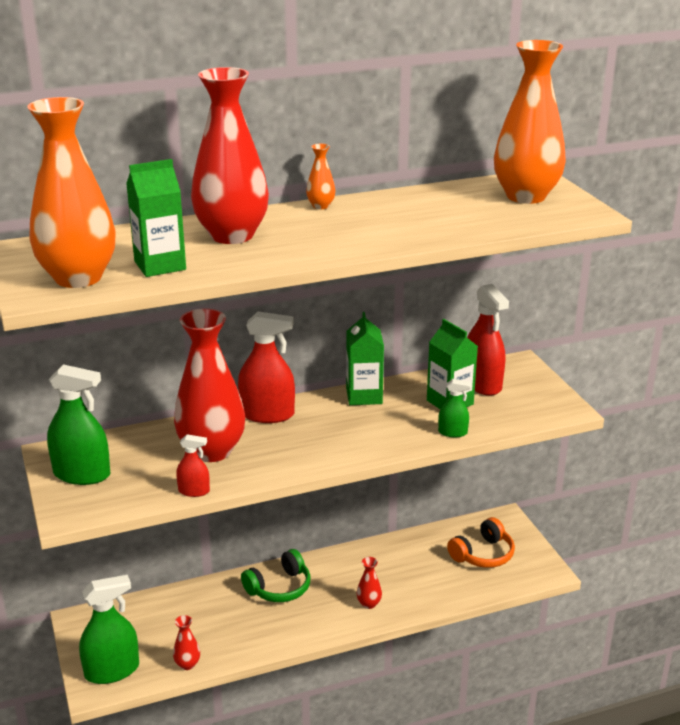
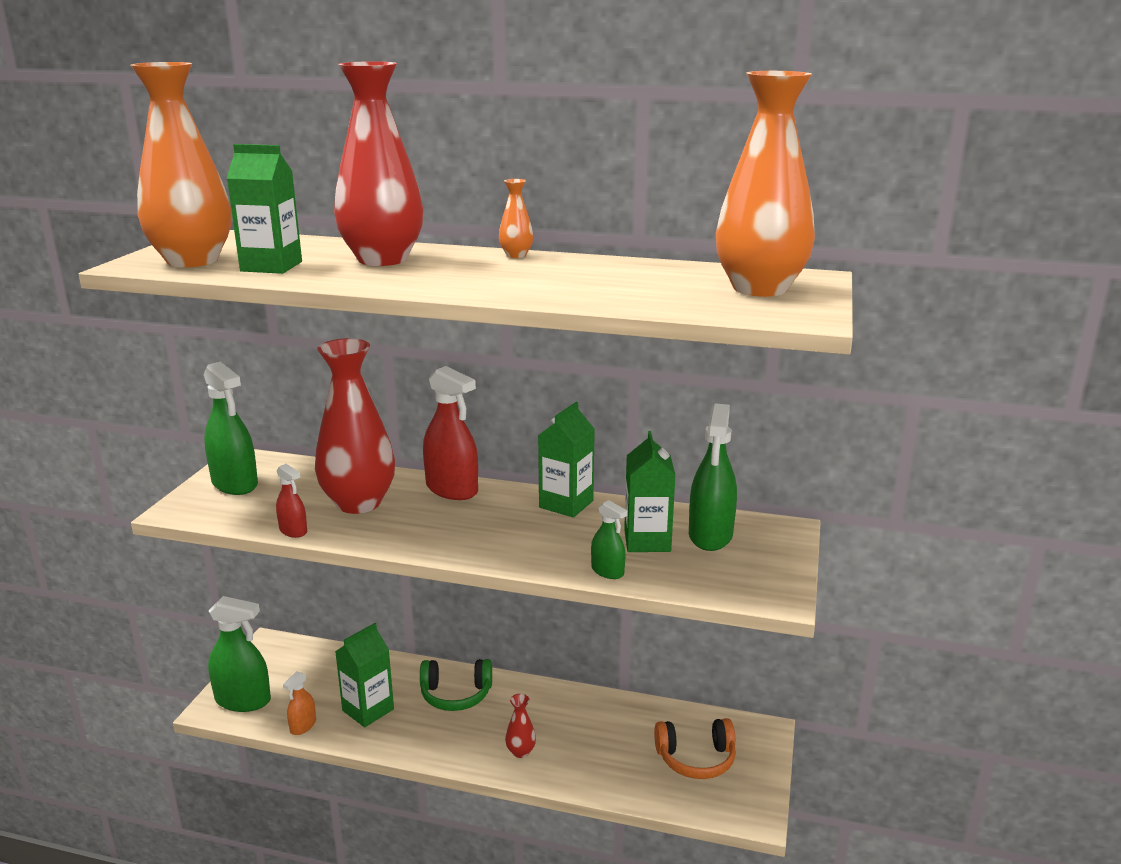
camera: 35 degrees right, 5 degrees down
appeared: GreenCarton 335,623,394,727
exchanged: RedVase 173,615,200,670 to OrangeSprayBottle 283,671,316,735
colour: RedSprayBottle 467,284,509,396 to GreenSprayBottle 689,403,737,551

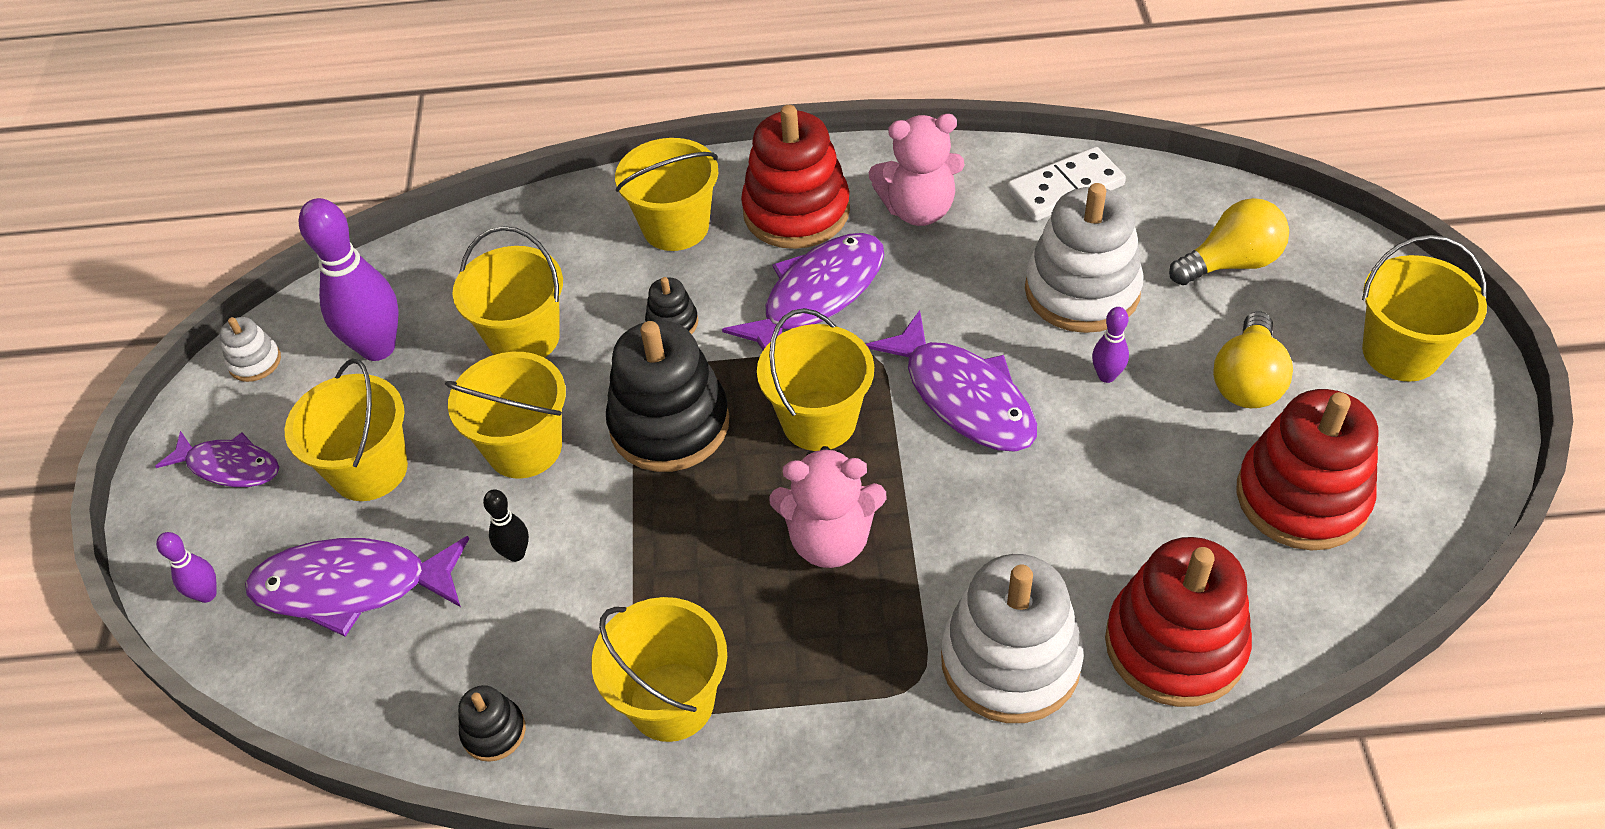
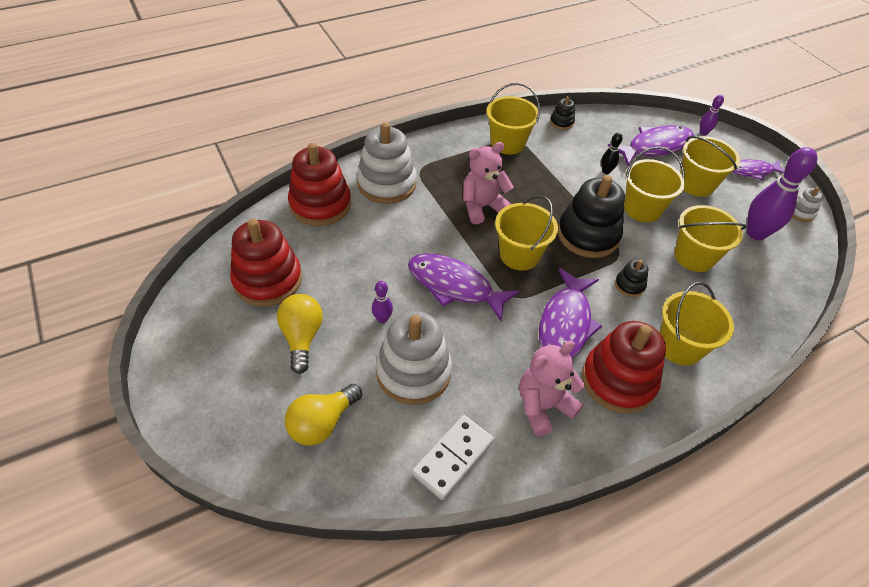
camera: 150 degrees right, 0 degrees up
missing: YellowBucket 1362,235,1487,382

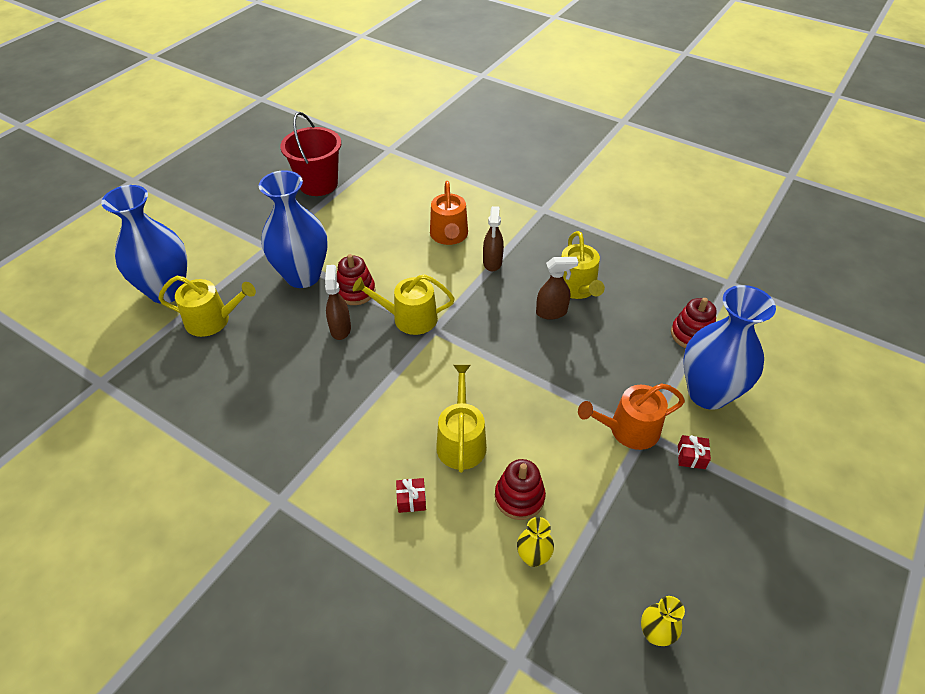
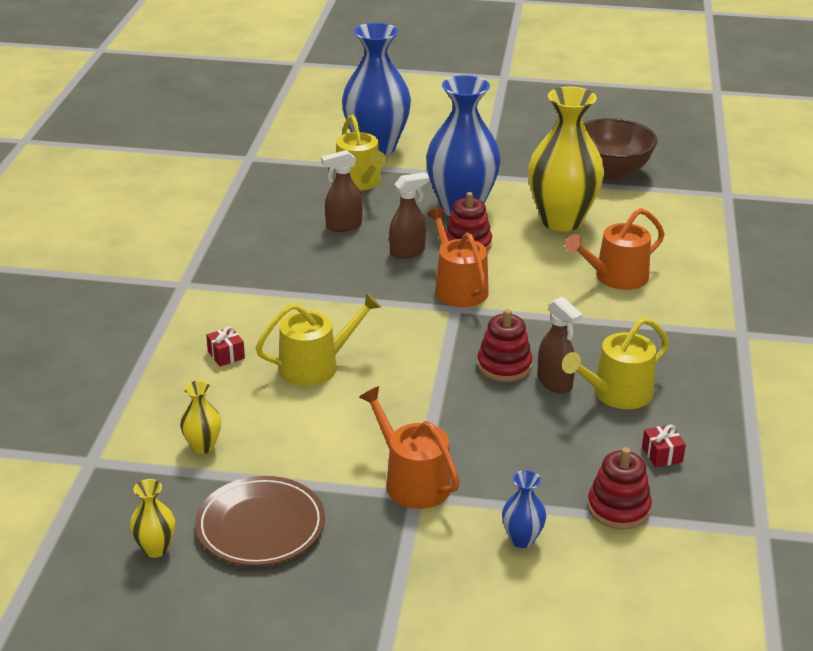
camera: 65 degrees right, 15 degrees down
appeared: BrownPlate 195,476,325,566; YellowVase 528,87,604,231
relocated: BrownSprayBottle 483,206,504,271 to 321,150,362,232; RedStackingToy 495,459,546,520 to 477,309,532,382; RedGift 678,435,711,469 to 642,425,686,467
exchanged: RedBucket 280,112,341,196 to BrownBowl 583,118,657,179
colour: YellowWateringCan 353,274,455,335 to OrangeWateringCan 427,207,489,307
size: BlueVase 683,285,776,410 = 502,470,546,548 x0.43

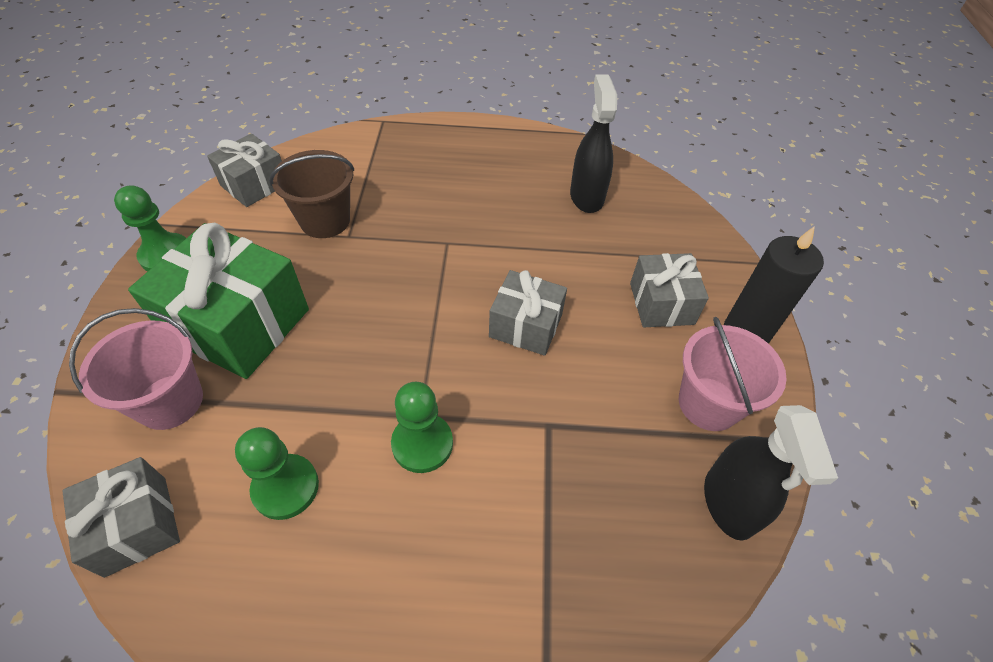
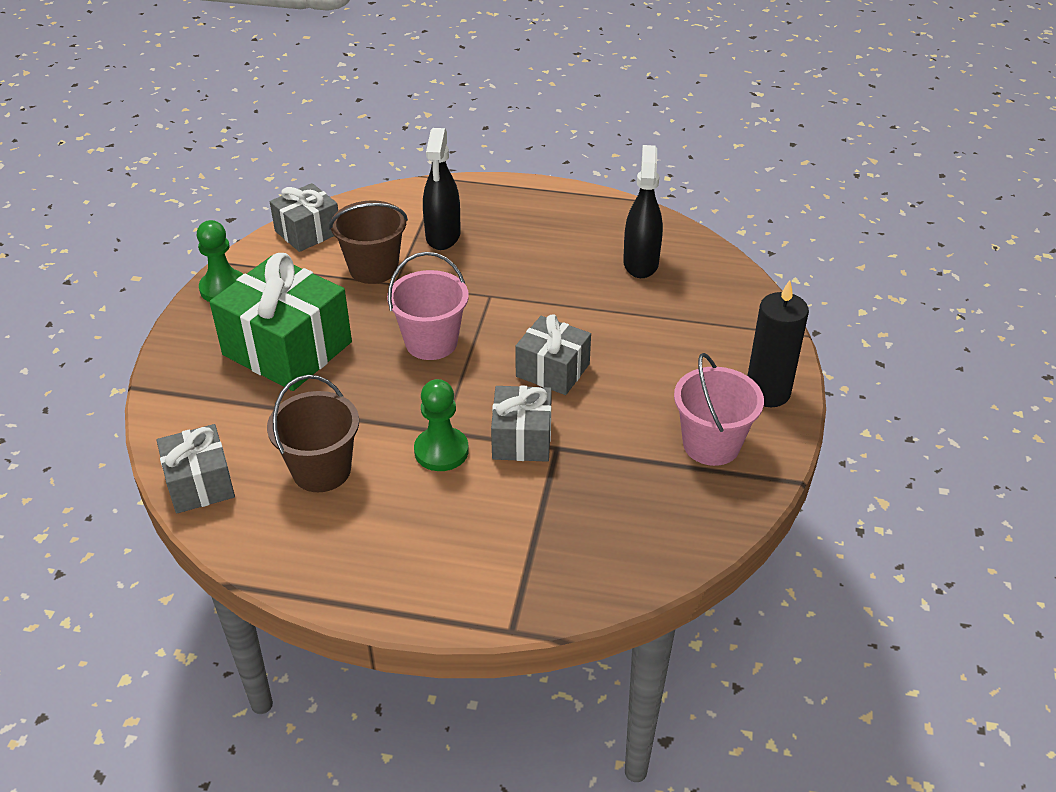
camera: 10 degrees right, 10 degrees down
relocated: PinkBucket 69,308,203,430 to 387,252,469,360; BlackSprayBottle 704,405,838,541 to 423,128,461,250; GreyGift 630,253,709,327 to 491,386,552,462
exchanged: GreenPawn 235,427,319,520 to BrownBucket 267,375,359,492

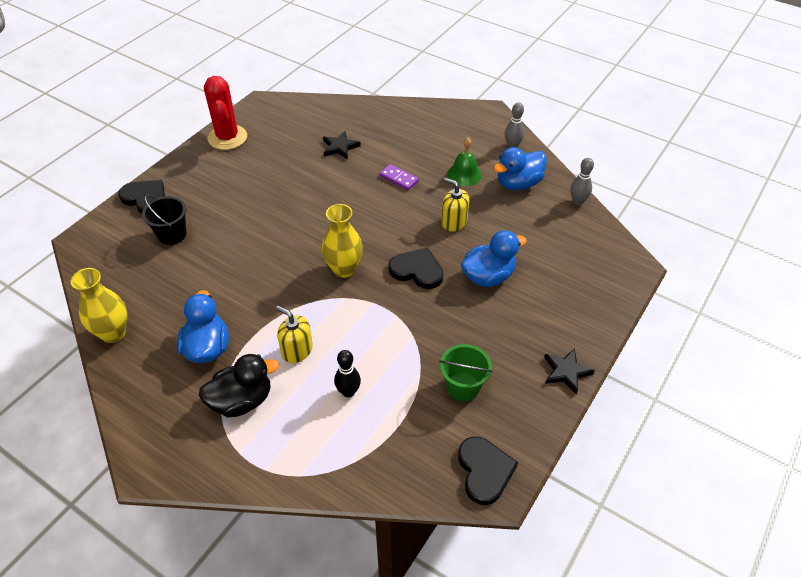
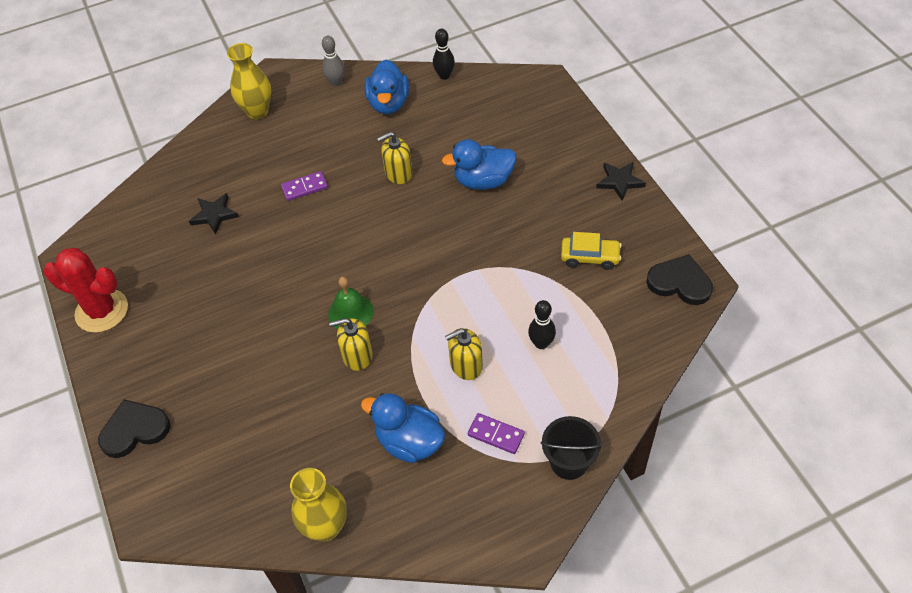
camera: 55 degrees left, 5 degrees up
missing: BlackHeart 389,247,443,289
appeared: YellowSoapDispenser 329,318,373,371
relocated: YellowVase 322,204,363,278 to 227,43,271,119; GreenBell 447,137,482,186 to 328,277,374,329; BlackBucket 142,195,186,245 to 541,416,602,480
exchanged: BlackDuck 199,354,279,418 to PurpleDomino 468,413,525,454; GreenBucket 439,344,492,401 to YellowCar 561,232,622,270
colour: GreyBowlingPin 570,158,594,205 to BlackBowlingPin 433,29,455,80
spun: BlueDuck 461,230,527,287 = 442,139,516,190 105 degrees counterclockwise

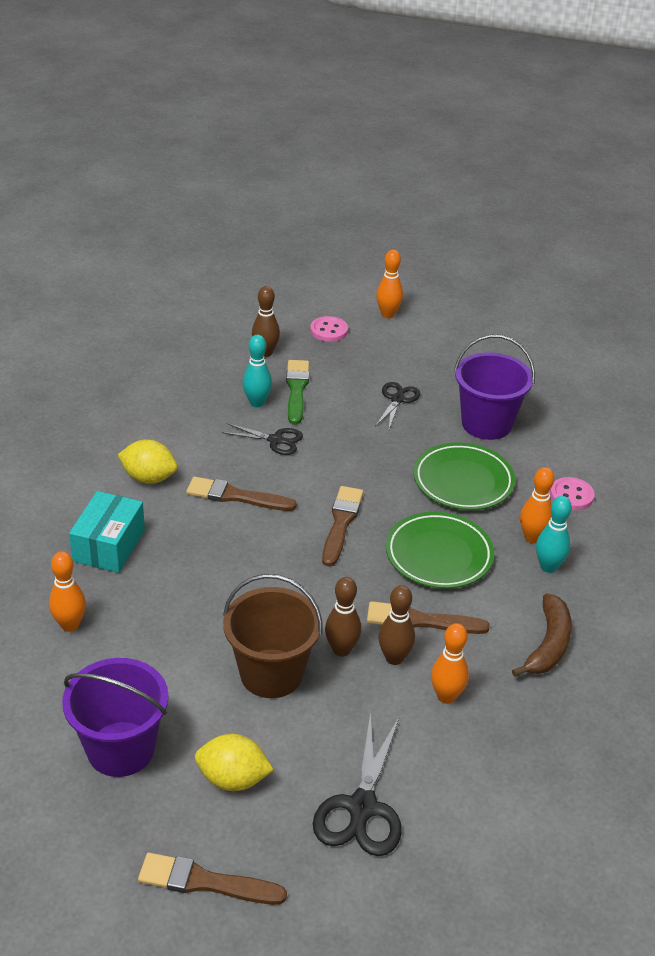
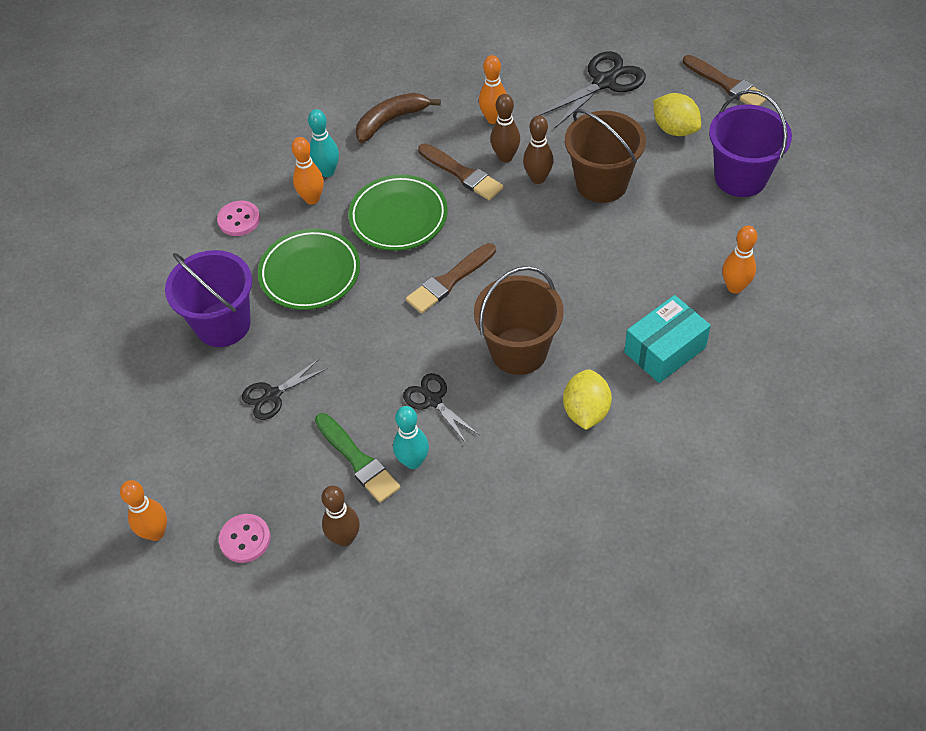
camera: 140 degrees left, 15 degrees up
exchanged: BrownBrush 186,476,297,511 to BrownBucket 474,266,563,375
spun: GreenBrush 286,360,309,425 = 315,413,400,503 75 degrees counterclockwise; YellowLemon 118,440,178,484 = 563,369,612,430 45 degrees clockwise

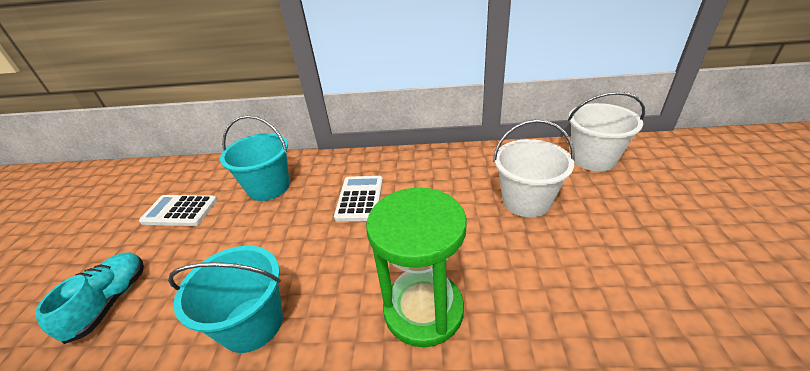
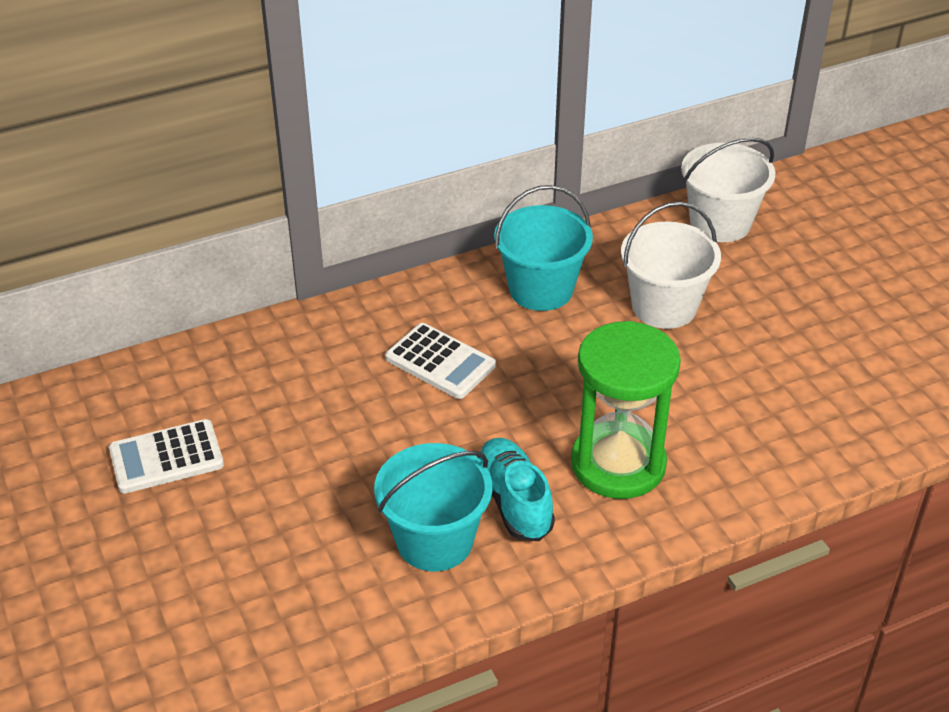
camera: 30 degrees left, 5 degrees up
relocated: TurquoiseShoe 35,252,144,344 to 477,438,555,541; TurquoiseBucket 220,115,290,201 to 494,185,593,311
spun: WhiteCalculator 334,176,383,222 = 385,323,496,399 150 degrees clockwise

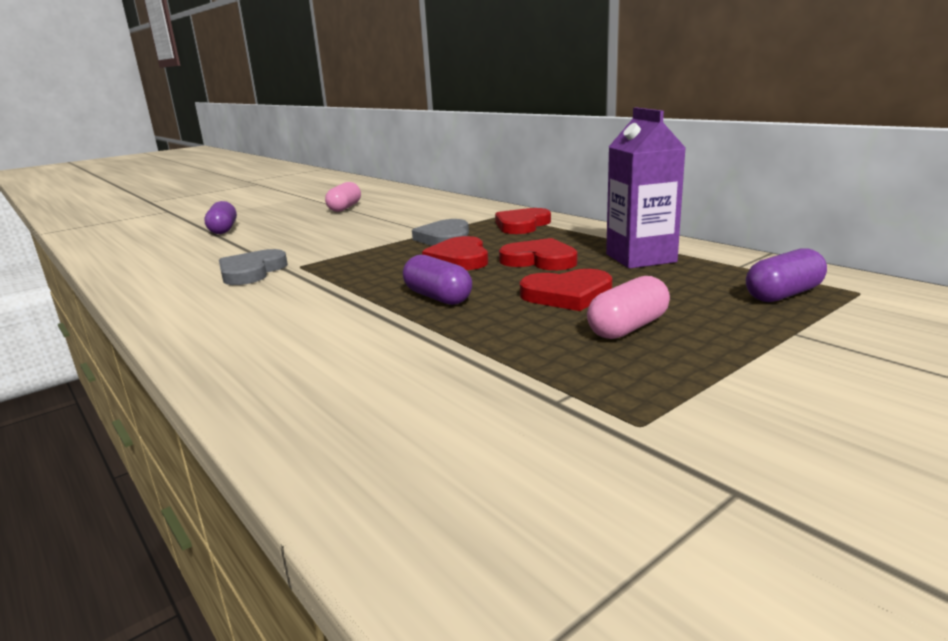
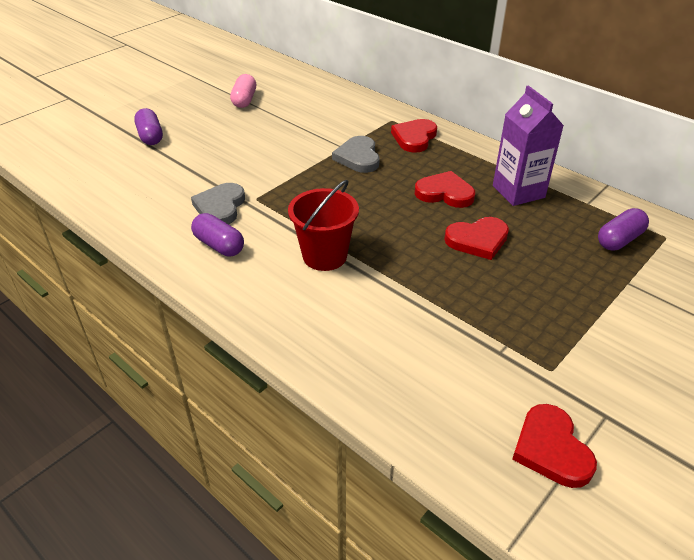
camera: 10 degrees left, 20 degrees up
missing: PinkCapsule 587,276,670,339
appeared: RedBucket 288,180,359,271
relocated: PurpleCapsule 403,255,472,305 to 191,213,244,256; RedHeart 422,236,488,270 to 512,404,597,488

